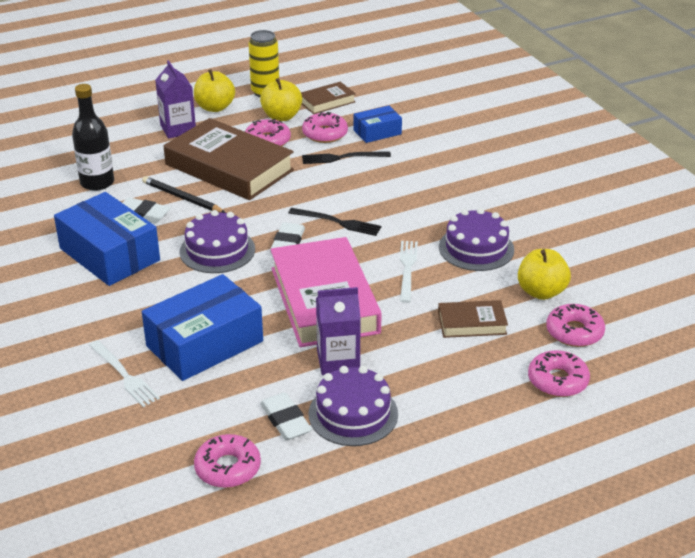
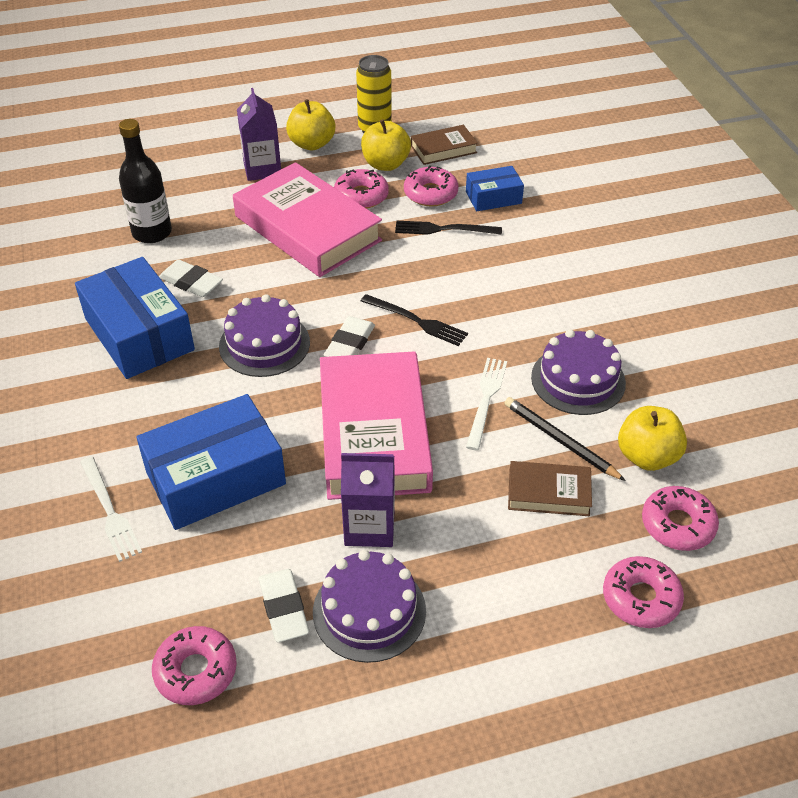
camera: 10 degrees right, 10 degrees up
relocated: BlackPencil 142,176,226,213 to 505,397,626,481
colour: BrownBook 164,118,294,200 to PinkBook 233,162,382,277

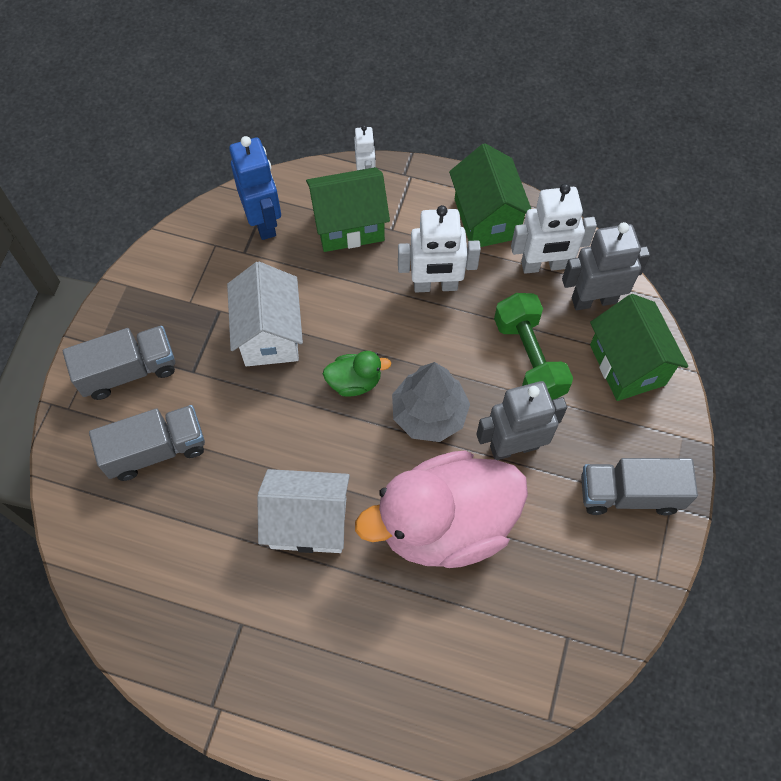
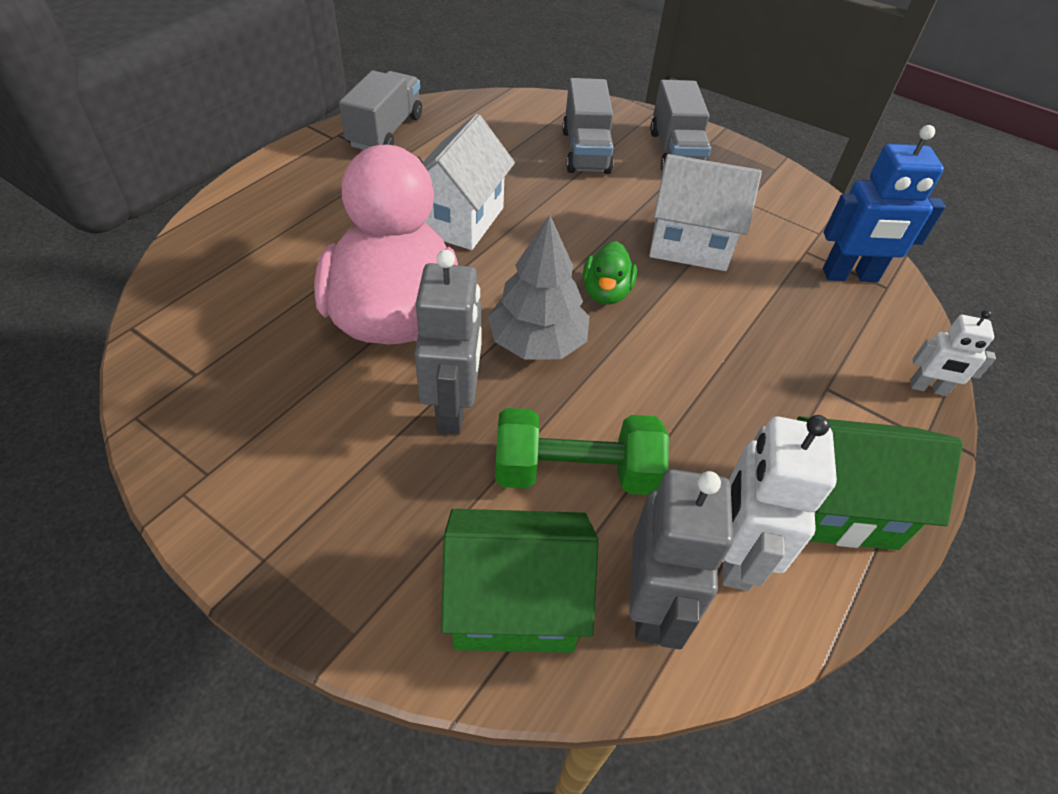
camera: 105 degrees right, 15 degrees down
missing: GreenHouse 306,167,390,252; WhiteRobot 398,205,481,292
relocated: GreyTruck 581,458,698,515 to 339,70,422,150

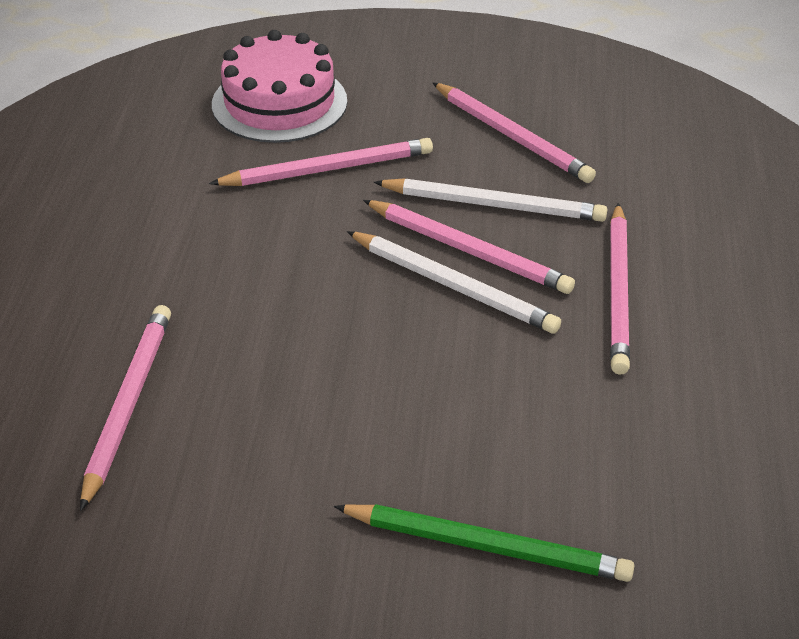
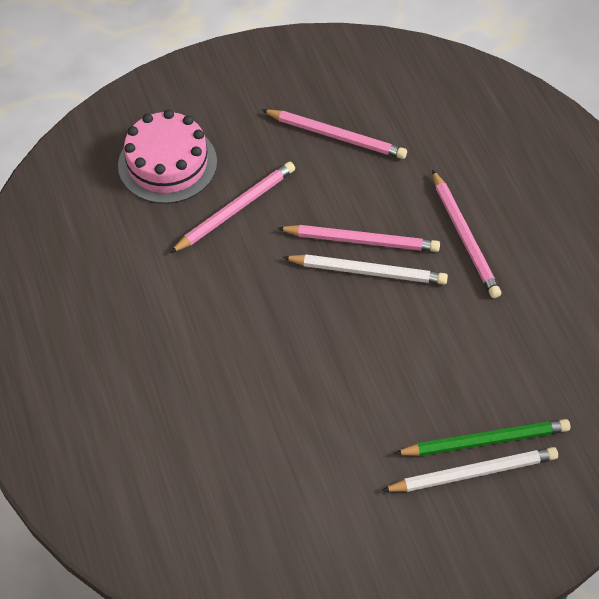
camera: 25 degrees left, 15 degrees up
missing: PinkPencil 80,305,171,511
relocated: WhitePencil 374,178,607,222 to 381,447,558,492

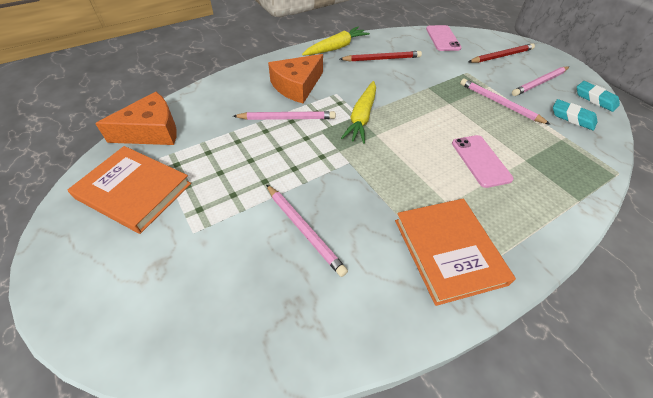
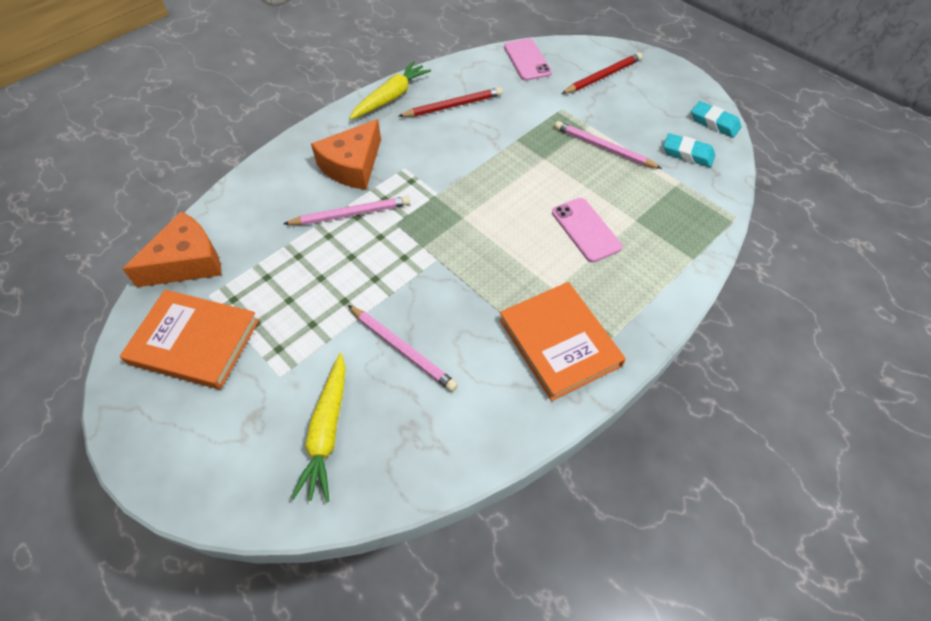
camera: 10 degrees left, 5 degrees up
missing: PinkPencil 512,66,569,96
relocated: YellowCarrot 341,81,376,144 to 291,353,346,502

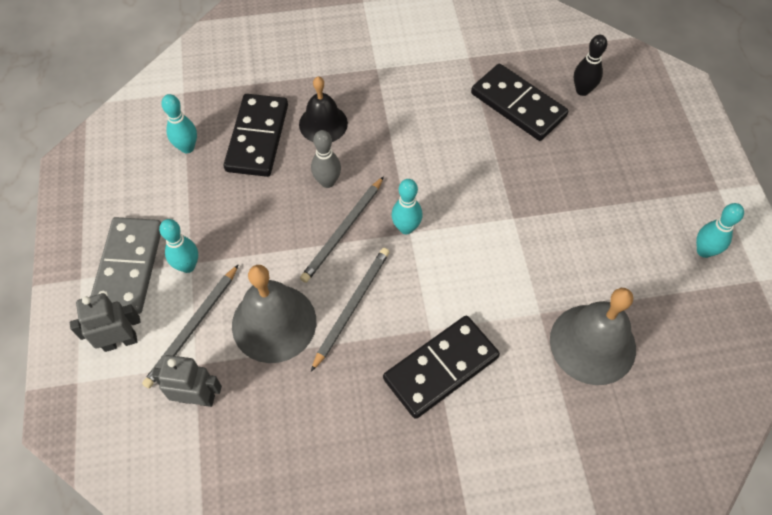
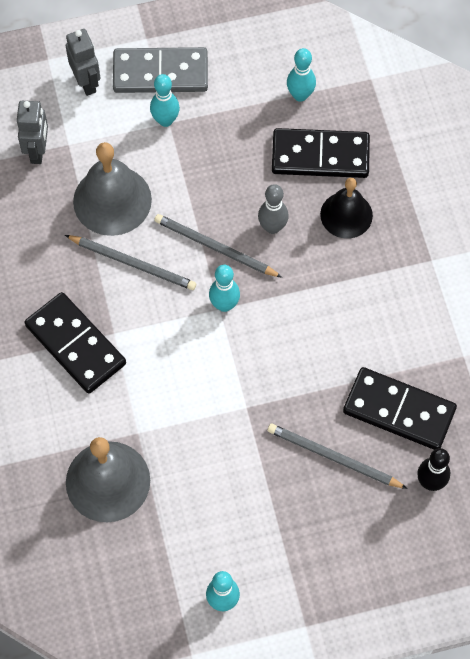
camera: 85 degrees right, 5 degrees up
relocated: GreyPencil 142,264,239,388 to 268,424,408,489
spun: BlackDomino 471,64,568,141 = 343,367,457,450 75 degrees clockwise

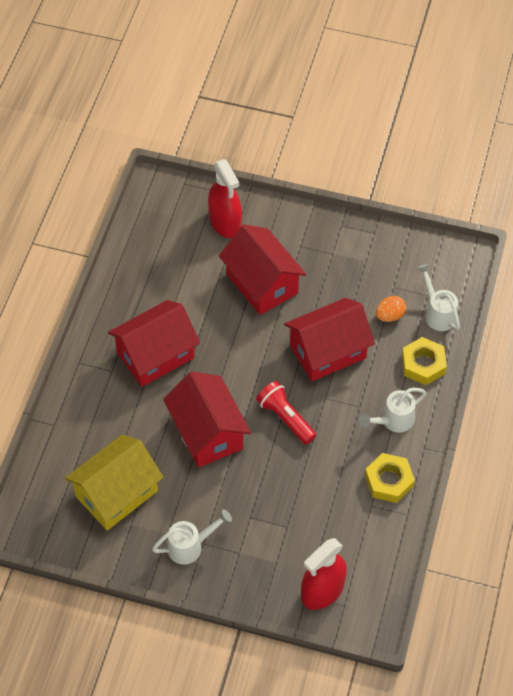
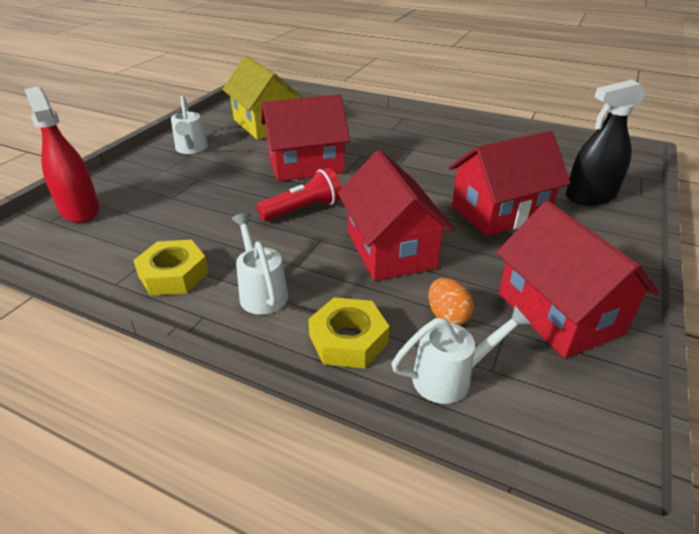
camera: 100 degrees right, 20 degrees down
relocated: RedHouse 108,300,200,387 to 496,201,659,358
colour: RedSprayBottle 208,159,242,238 to BlackSprayBottle 566,80,646,205

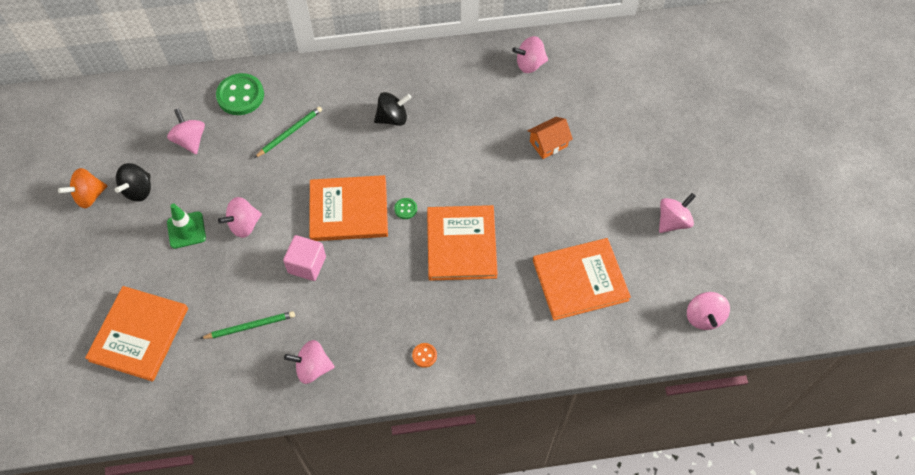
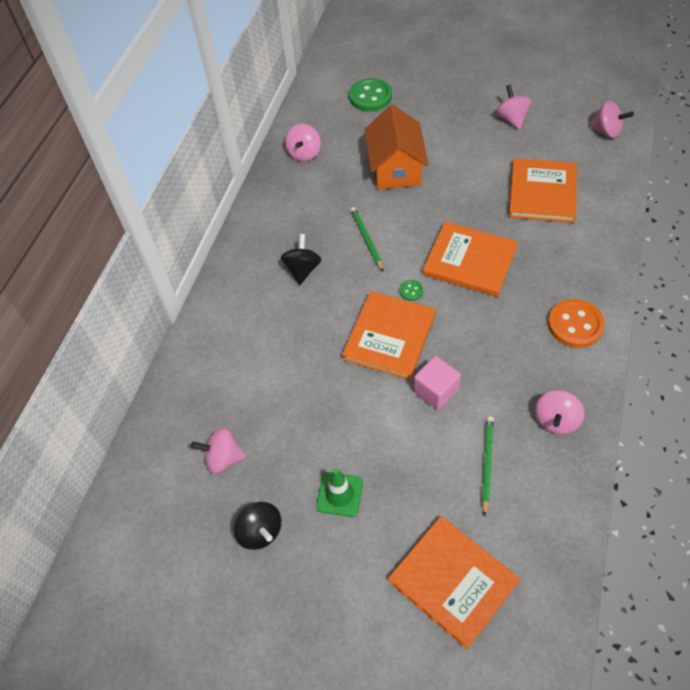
camera: 60 degrees left, 5 degrees down
missing: OrangeSpinningTop 58,168,107,208; PinkSpinningTop 218,197,262,238
relocated: GreenButton 216,73,264,115 to 349,78,392,112; GreenPencil 254,106,322,158 to 350,207,384,272
size: OrangeHouse 528,117,573,159 = 364,105,429,190 x1.85; OrangeButton 412,343,437,368 = 548,299,605,348 x2.19

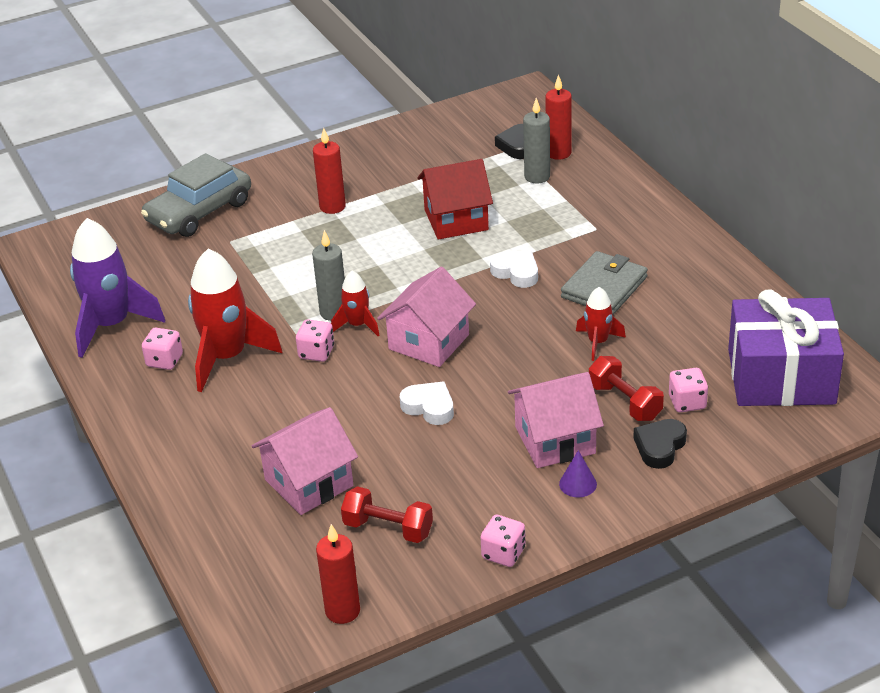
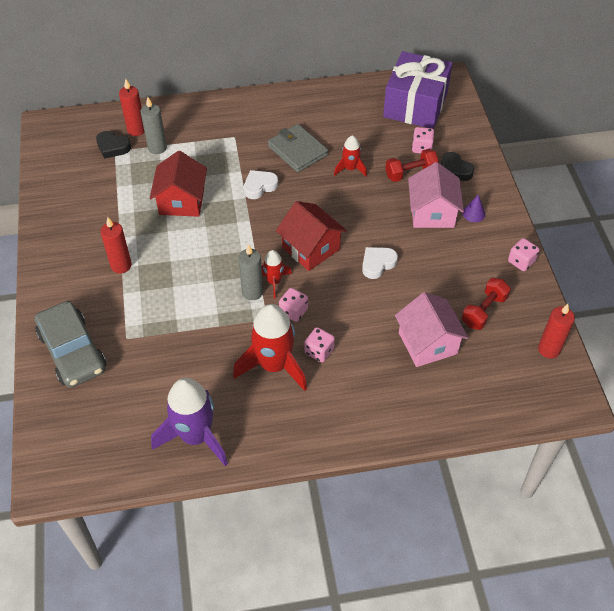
camera: 75 degrees left, 15 degrees up
relocated: PinkDice 142,328,183,370 to 304,327,335,362
colour: PinkHouse 377,267,476,367 to RedHouse 276,201,347,271

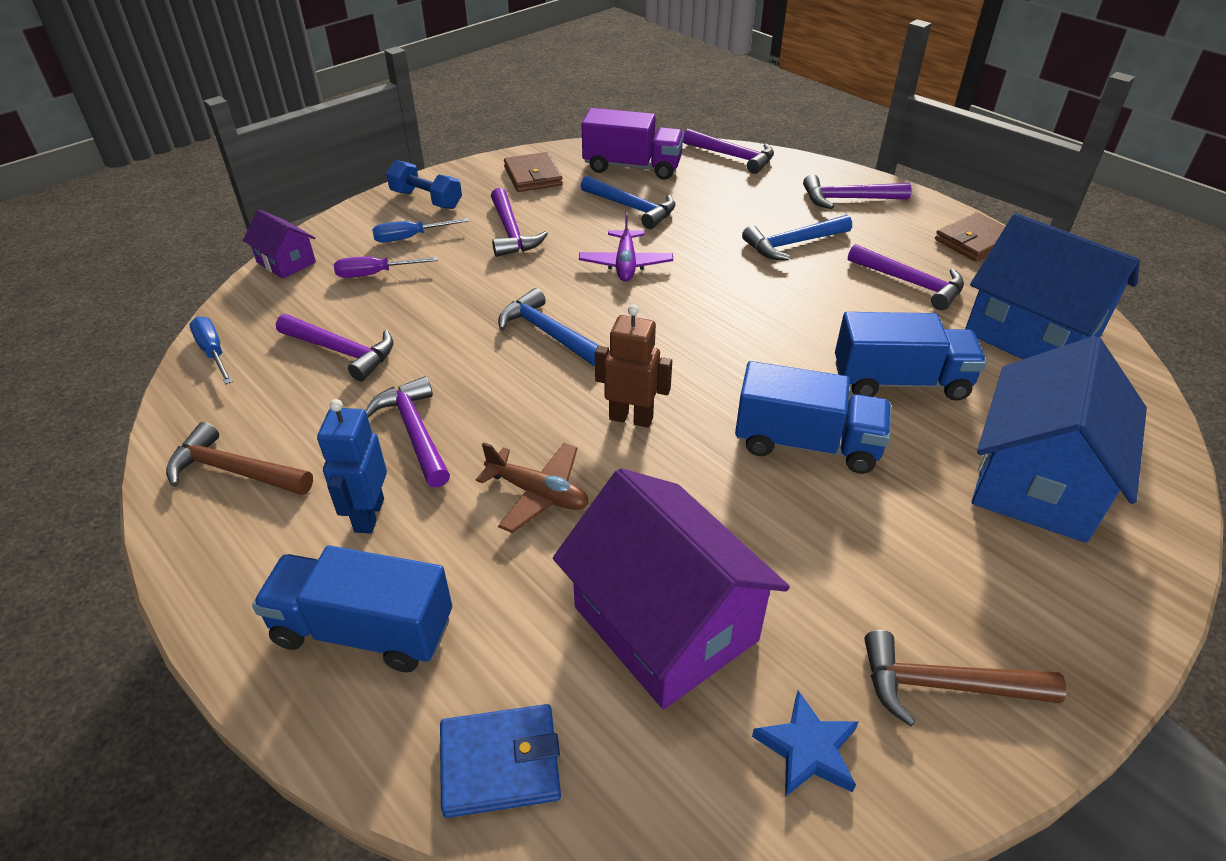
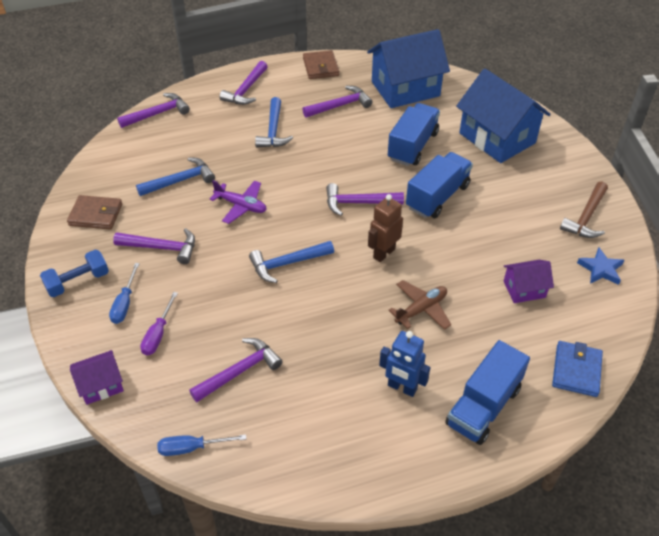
camera: 65 degrees left, 5 degrees up
missing: BrownHammer 166,422,313,495; PurpleTruck 582,108,684,180
relocated: PurpleHammer 365,376,450,488 to 326,183,404,216
size: PurpleHouse 553,468,790,709 = 504,260,554,303 x0.49

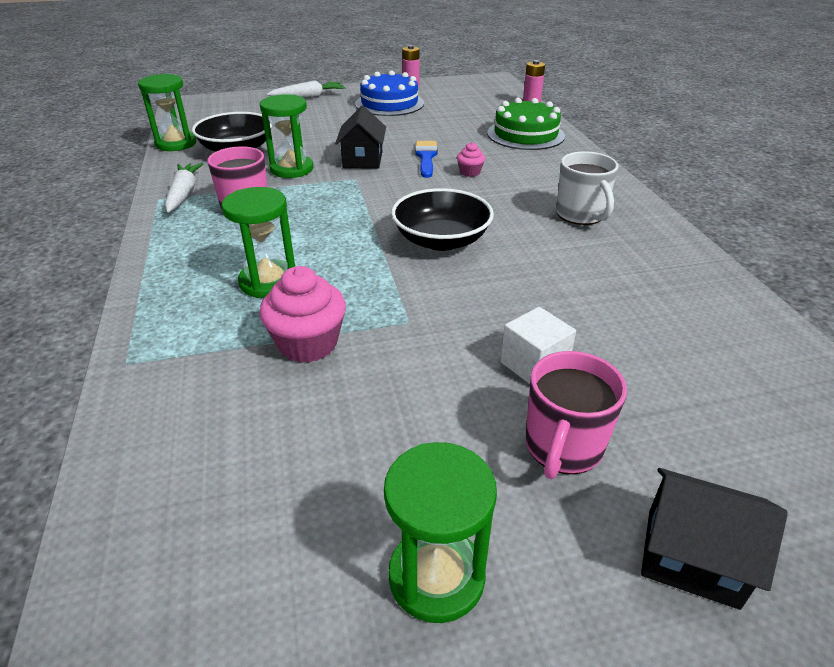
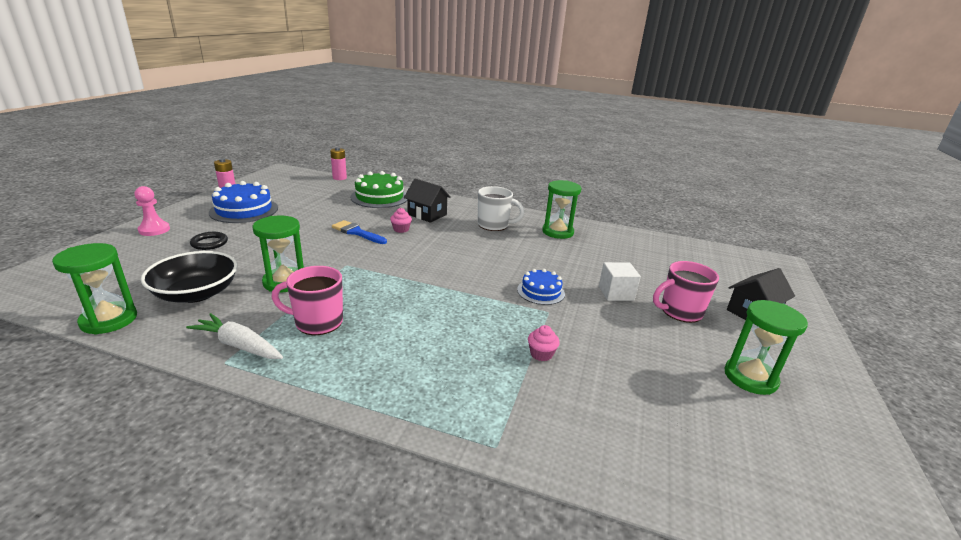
camera: 60 degrees left, 10 degrees down
missing: BlackBowl 391,188,494,251
appeared: BlackRing 190,232,228,250; BlueCake 517,269,565,305
relocated: BlackHouse 335,106,386,169 to 404,179,451,223; GreenHourglass 221,187,295,298 to 542,180,581,239
exchanged: WhiteCarrot 267,80,345,98 to PinkPawn 134,186,170,236
spun: PinkMug 526,351,627,479 = 653,261,719,323 105 degrees clockwise
size: PinkCupcake 259,266,346,363 = 528,325,560,361 x0.52

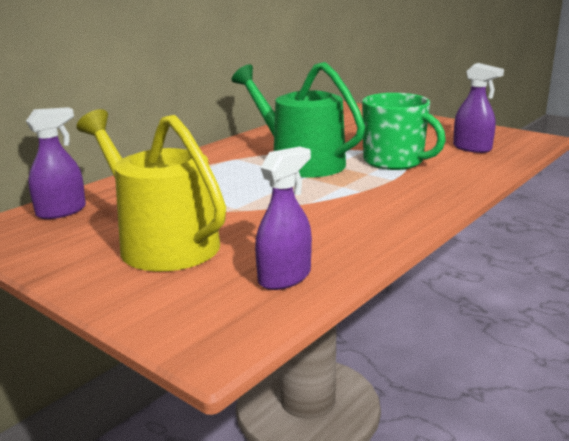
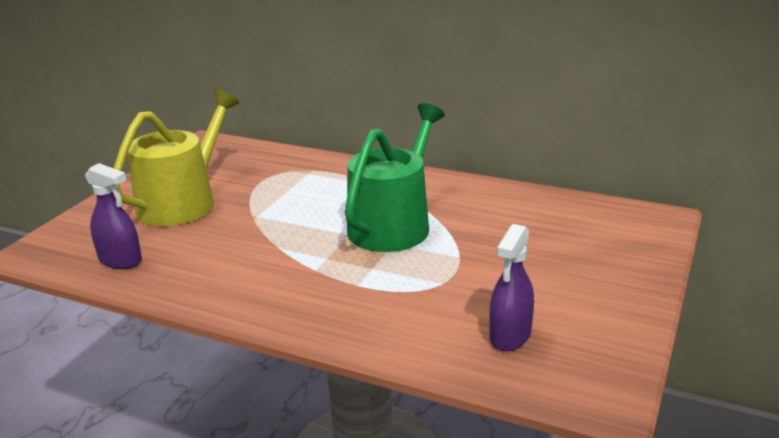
camera: 75 degrees right, 5 degrees up
missing: PurpleSprayBottle 26,107,86,219; GreenMug 362,93,446,170

